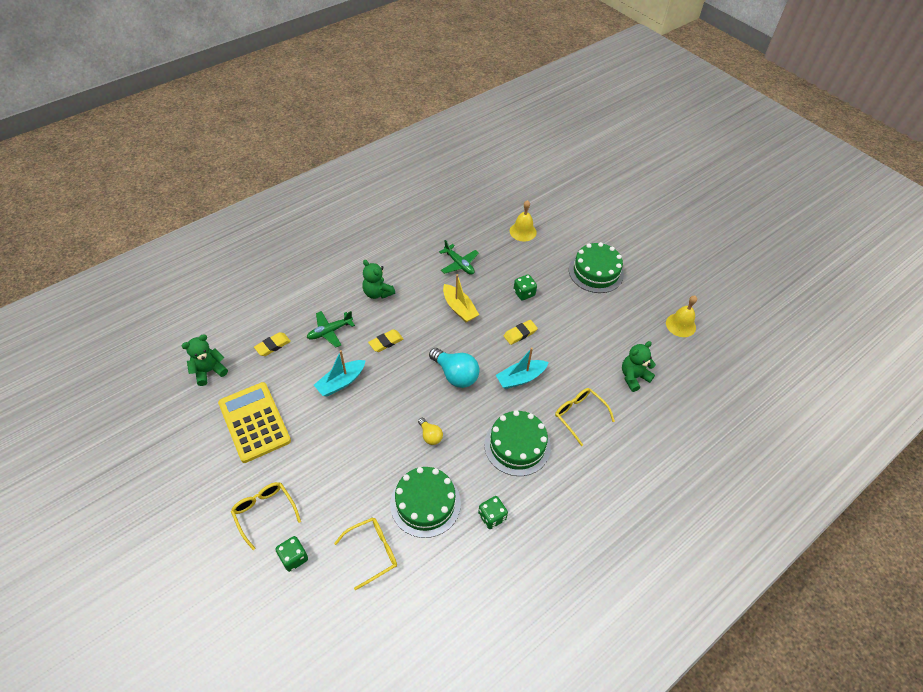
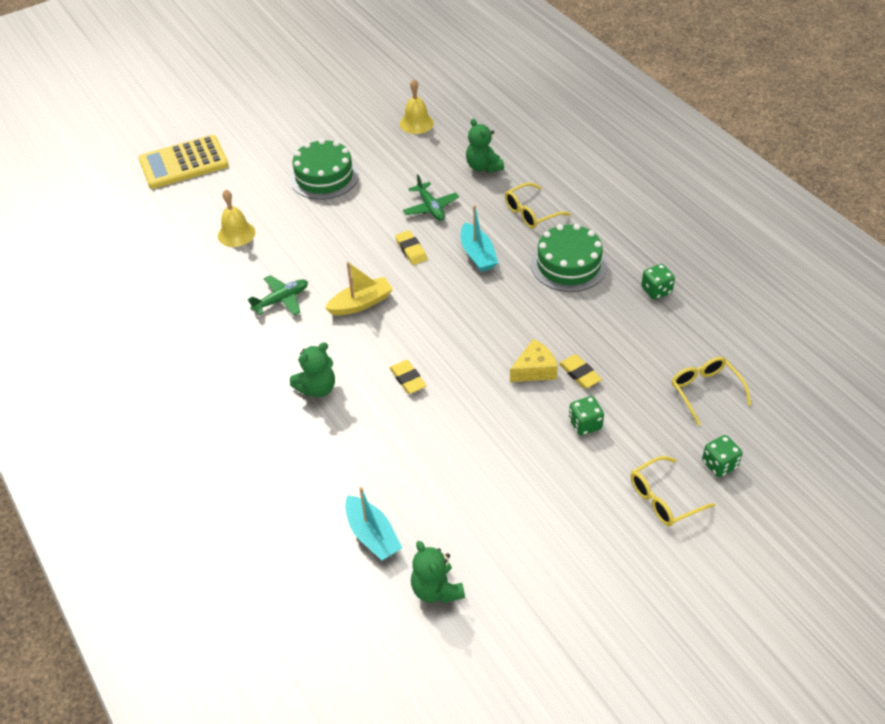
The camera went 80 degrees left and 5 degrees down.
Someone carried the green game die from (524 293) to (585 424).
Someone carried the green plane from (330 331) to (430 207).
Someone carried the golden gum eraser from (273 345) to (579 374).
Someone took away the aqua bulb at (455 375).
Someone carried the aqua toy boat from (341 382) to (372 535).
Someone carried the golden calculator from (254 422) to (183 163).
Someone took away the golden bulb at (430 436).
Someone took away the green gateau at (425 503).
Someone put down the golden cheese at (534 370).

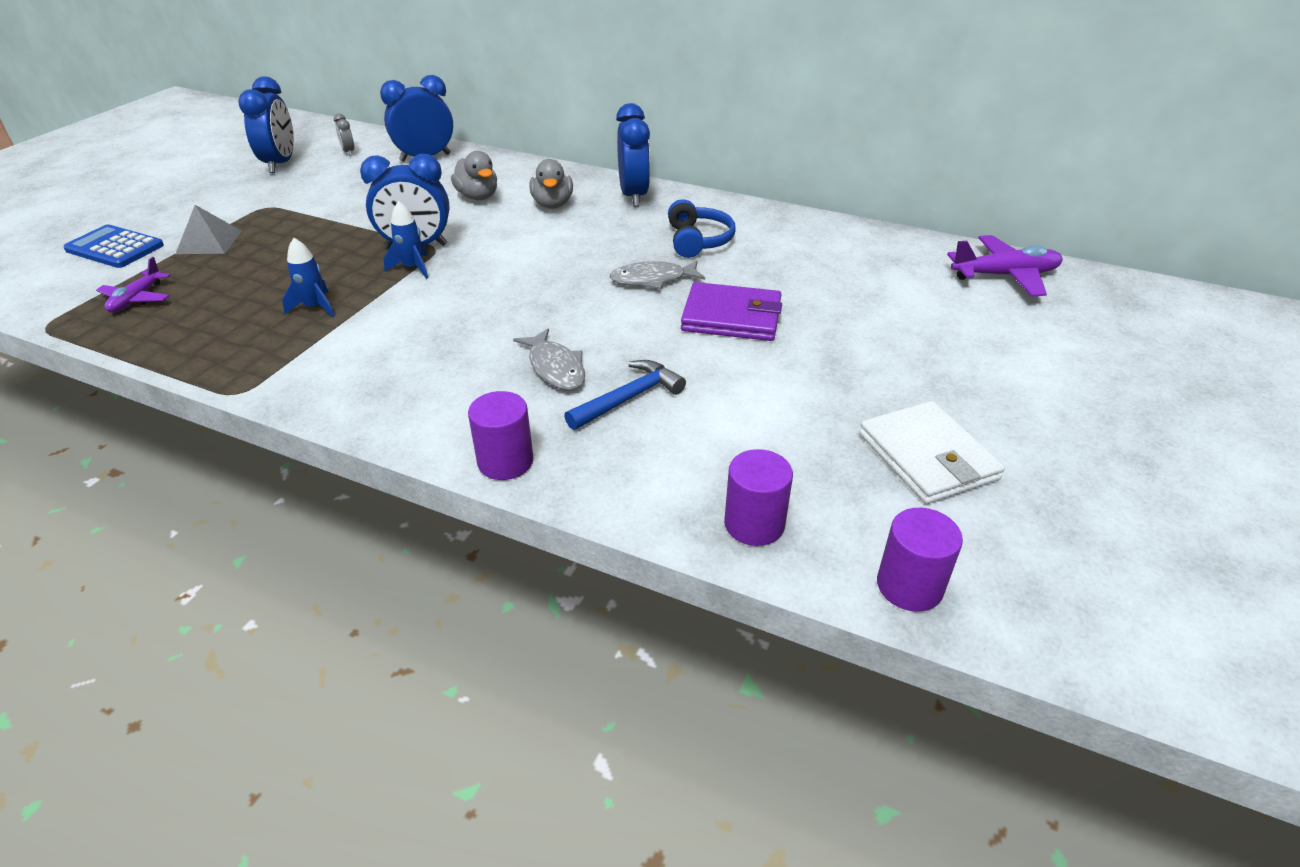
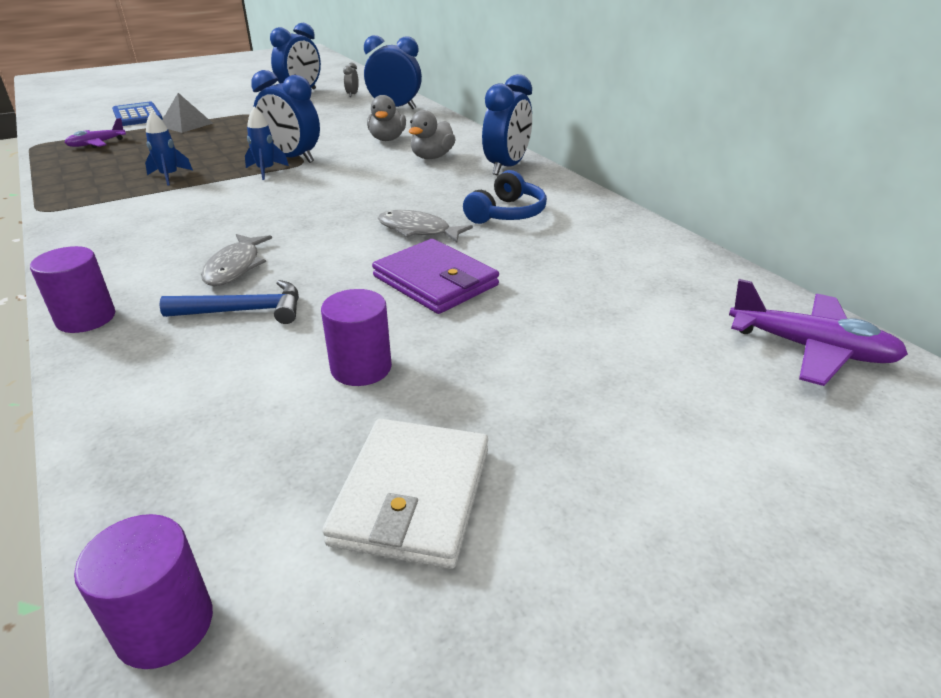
The camera went 35 degrees right and 5 degrees down.
Someone carried the royal purple solid cylinder from (754 524) to (361 368).

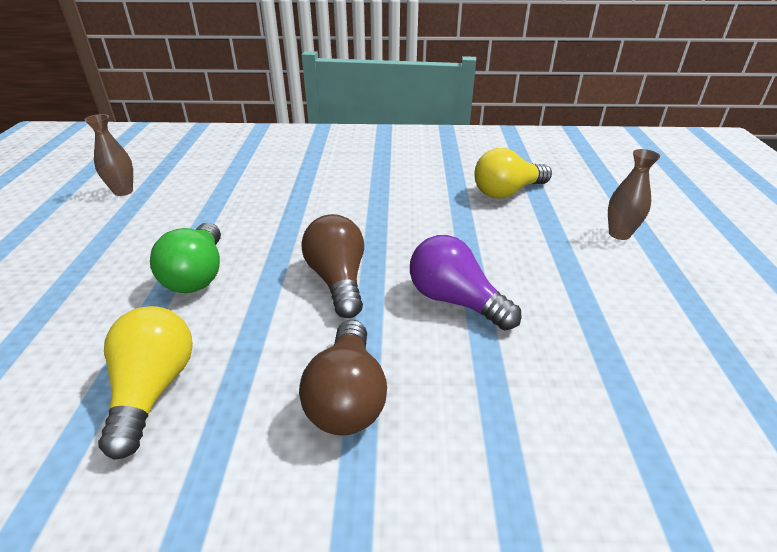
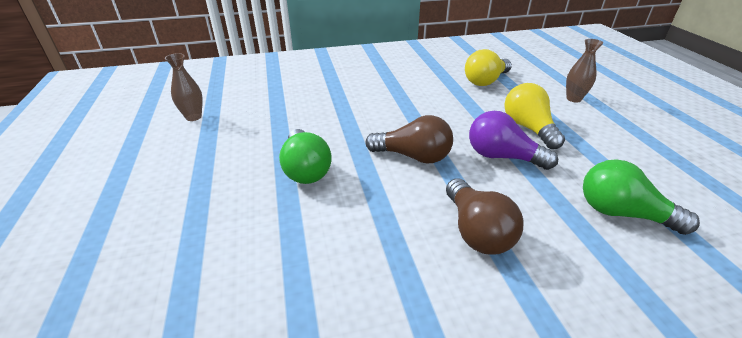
The camera went 15 degrees left and 0 degrees up.
Someone rotated the russet bulb at (338 280) by 135 degrees clockwise.
Someone carried the golden bulb from (153 390) to (528 128).
Someone put down the green bulb at (621 213).

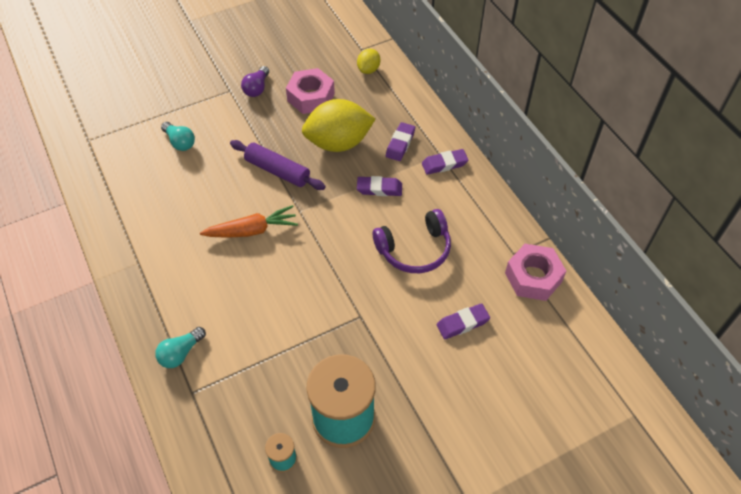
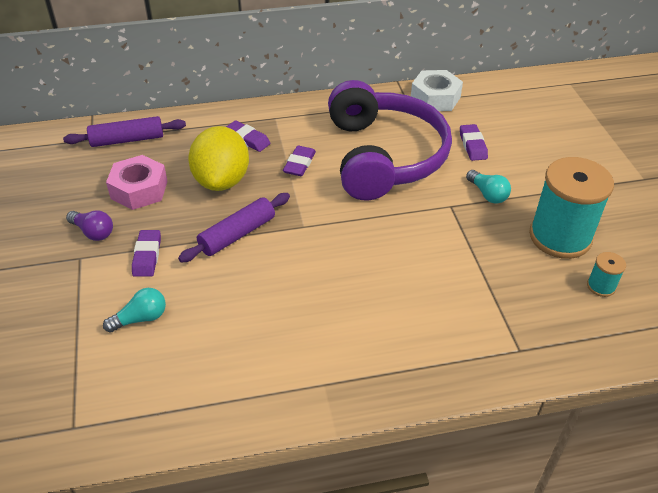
The camera went 75 degrees left and 10 degrees down.
Someone swapped the golden lemon at (368 69) for the royal purple rolling pin at (127 140).
Someone carried the royal purple gum eraser from (444 164) to (147 256).
Someone took away the orange-coloured carrot at (252 230).
Someone scaled the royal purple headphones at (414 249) by 1.84.
Someone repainted the rosy nut at (533 277), which became the white nut at (435 98).
Someone carried the aqua bulb from (181 353) to (487 194).

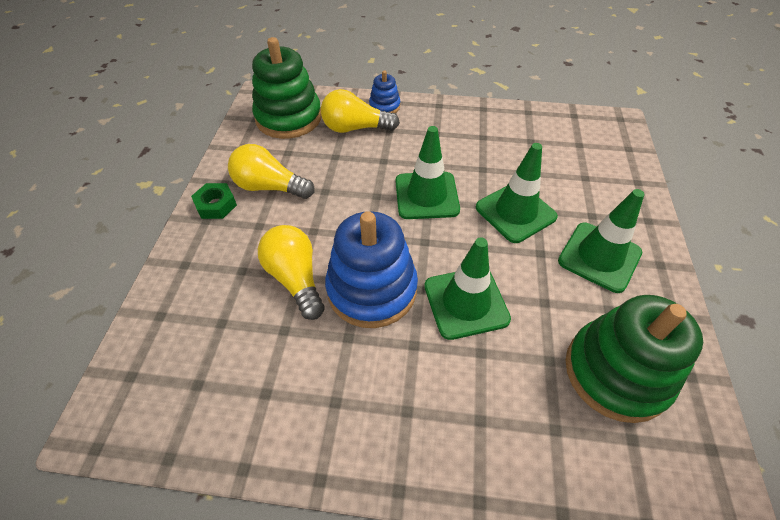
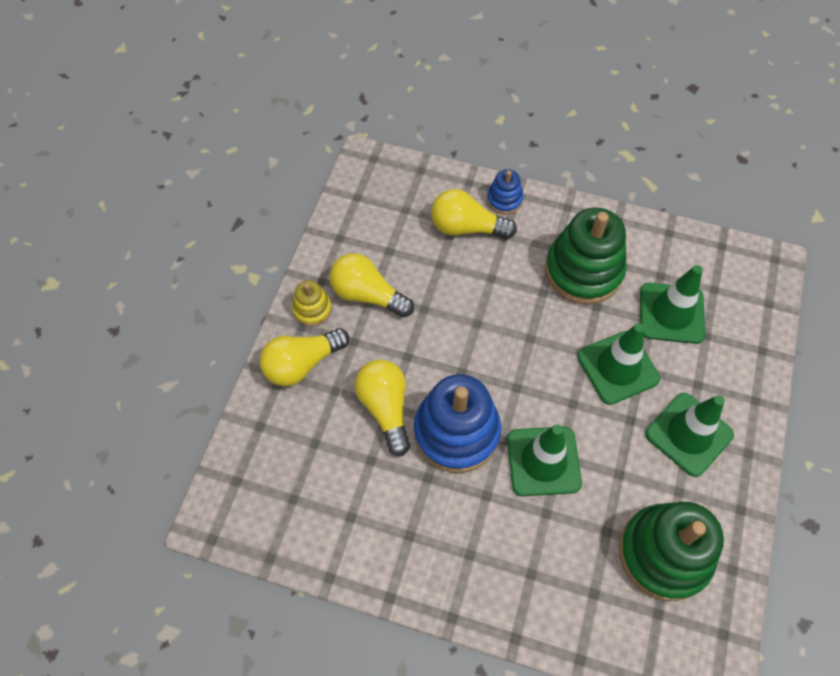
The camera went 10 degrees right and 10 degrees up.
Someone carried the green ring stacker from (289 118) to (583 271).
Someone carried the green road cone from (426 195) to (671 313).
Someone swapped the green nut at (216 205) for the golden ring stacker at (312 309).
Someone put down the golden bulb at (302 364).

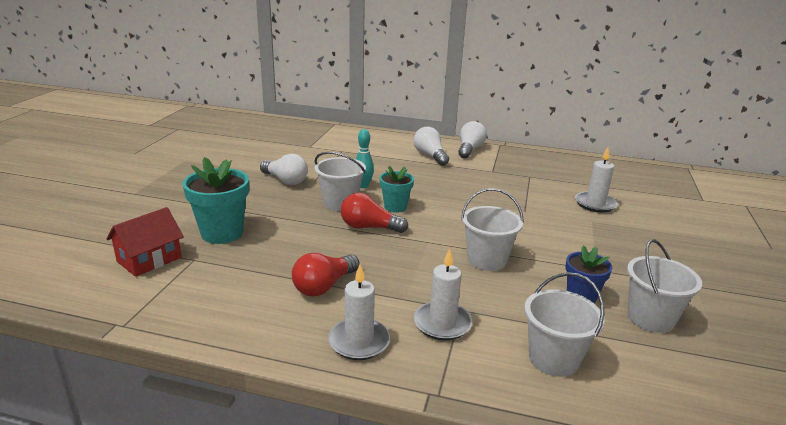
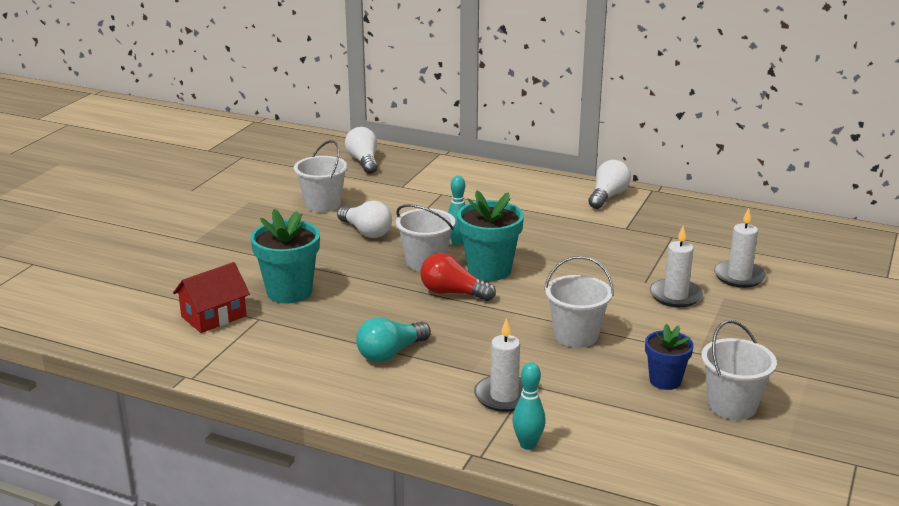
The camera went 10 degrees right and 0 degrees up.
Someone carried the white bulb from (430 156) to (363 161).
Someone scaled the aqua flower pot at (395 207) by 1.63.
Someone repainted the scarlet bulb at (324 286), which became the aqua bulb at (390 353).
Someone carried the white pillar candle from (359 342) to (675 295).
Someone carried the white bucket from (553 359) to (323 204).
Someone put down the aqua bowling pin at (528 444).

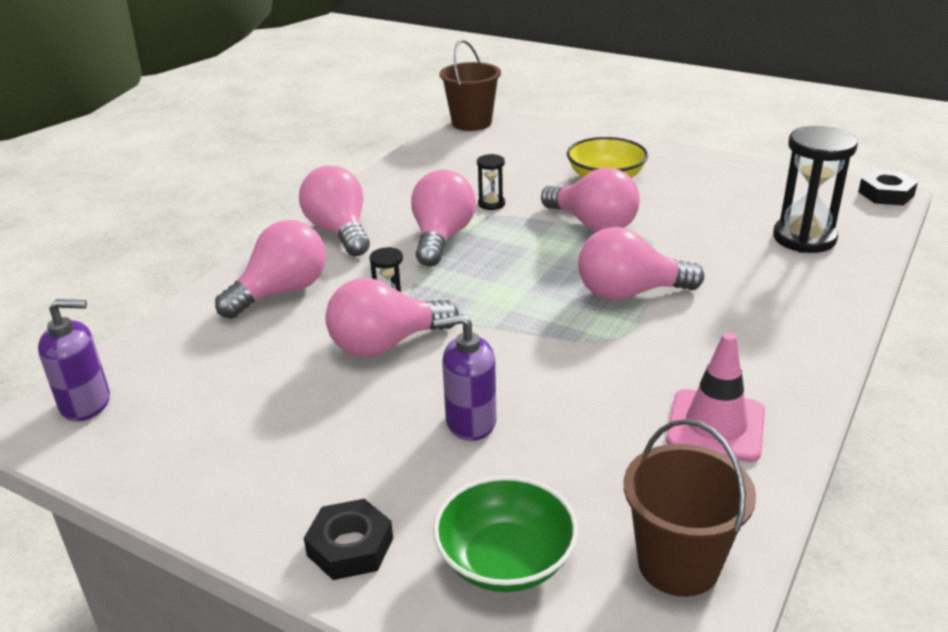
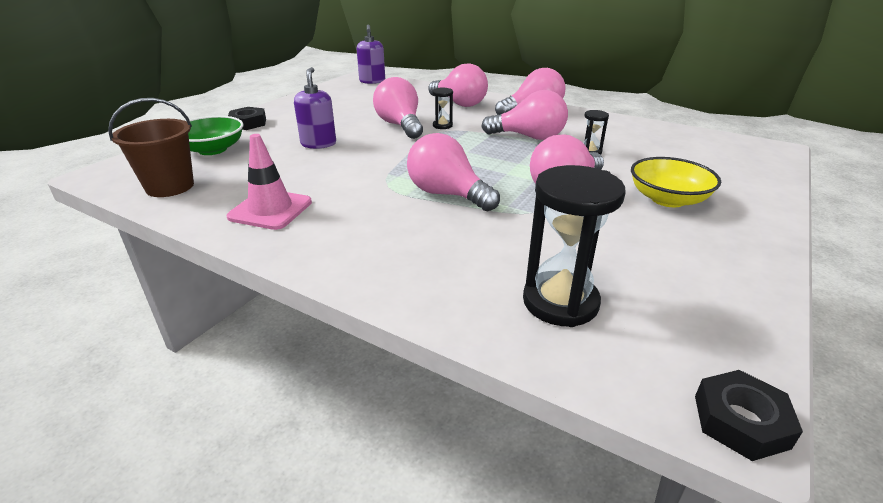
The camera went 90 degrees right and 0 degrees up.
Someone took away the russet bucket at (471 123).
Someone rotated the rosy bulb at (629 293) by 45 degrees counterclockwise.

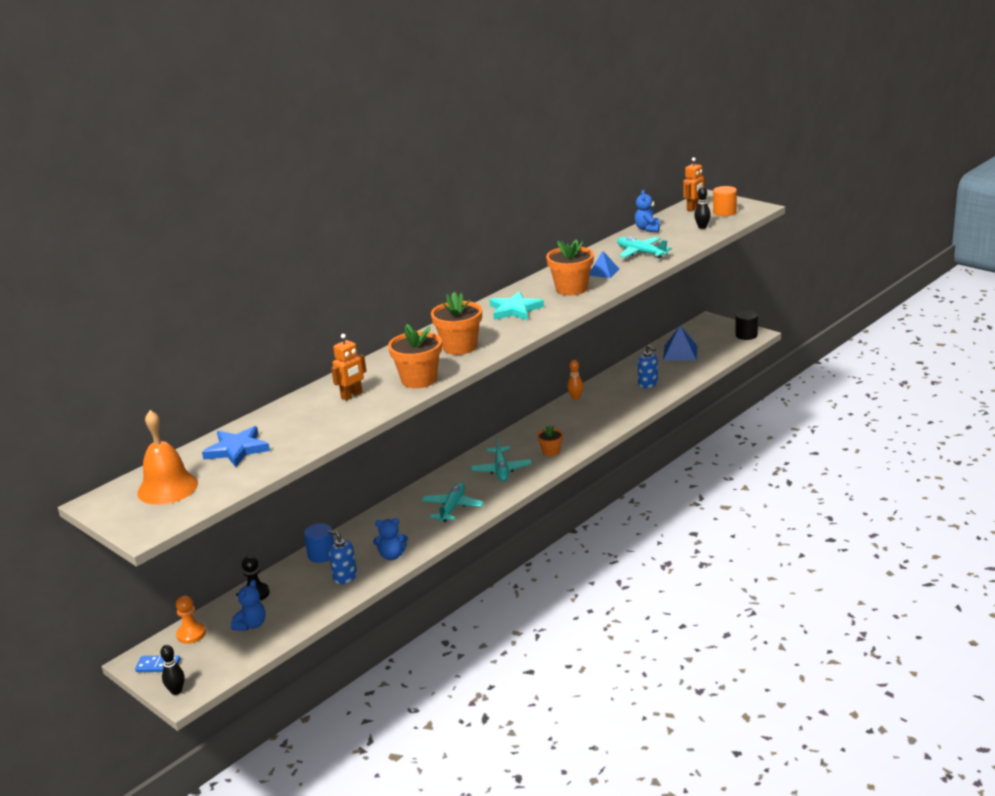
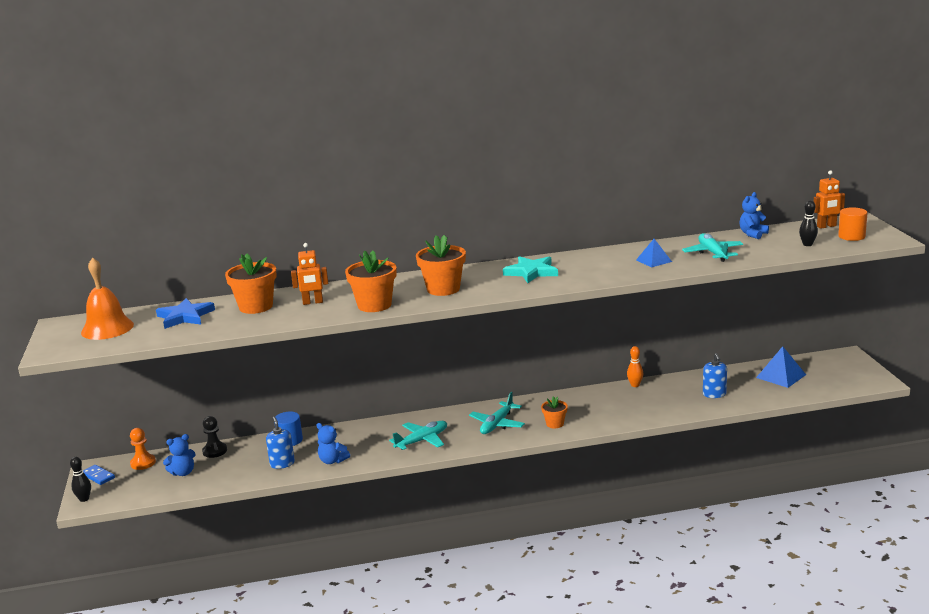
The camera went 35 degrees right and 5 degrees down.
Someone carried the orange-coloured flower pot from (571 289) to (256 307).
Someone took away the black solid cylinder at (746 335).

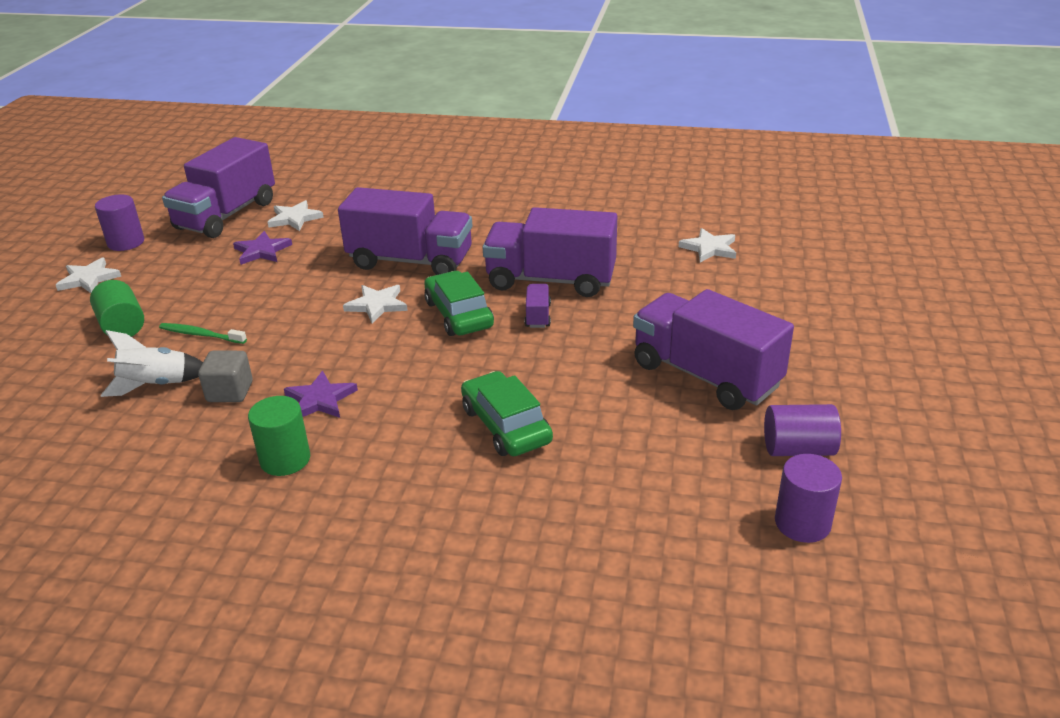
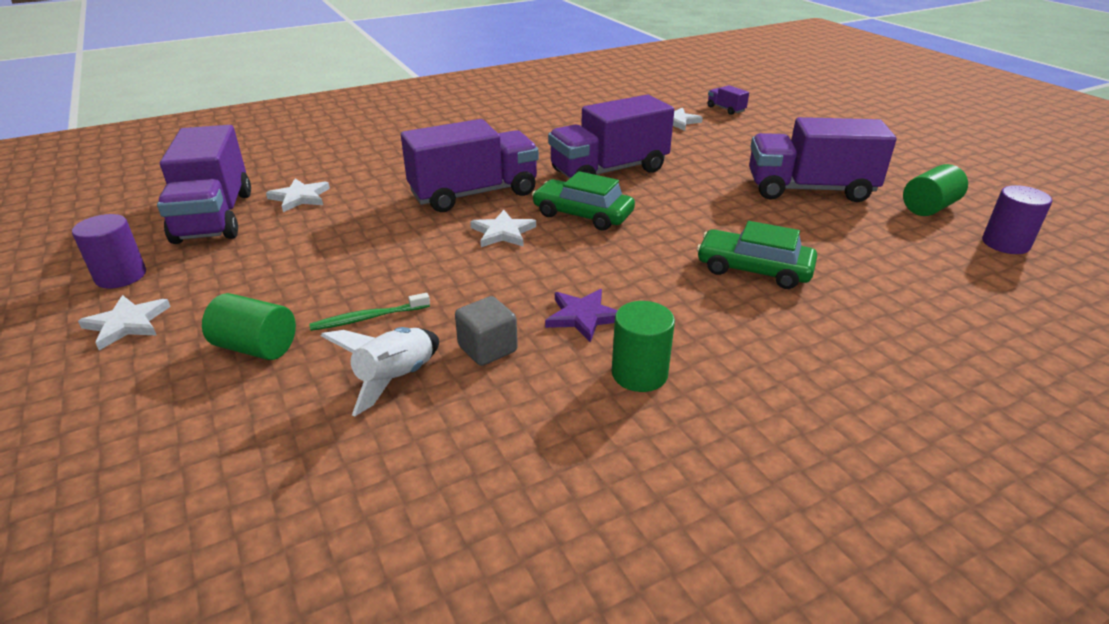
The camera went 40 degrees left and 0 degrees up.
Someone took away the royal purple star shape at (262 251).
Someone carried the royal purple truck from (538 316) to (726 109).
Someone repainted the royal purple solid cylinder at (798 449), which became the green solid cylinder at (929 207).

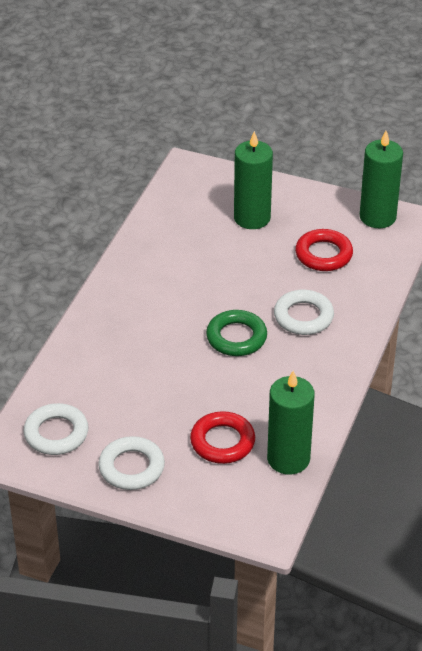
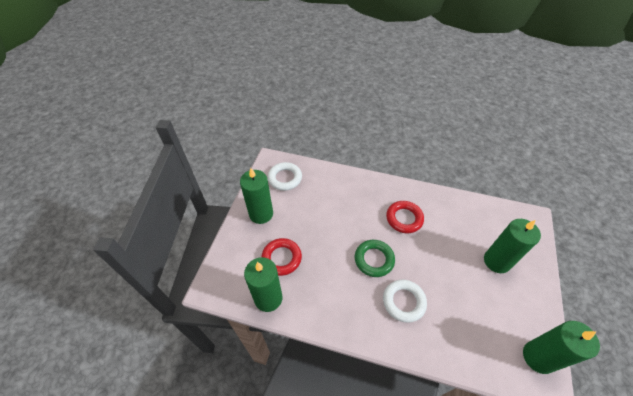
The camera went 85 degrees right and 10 degrees up.
Someone carried the scarlet ring from (323 254) to (404 218).
Someone swapped the white ring at (131 467) for the green pillar candle at (261 214).

